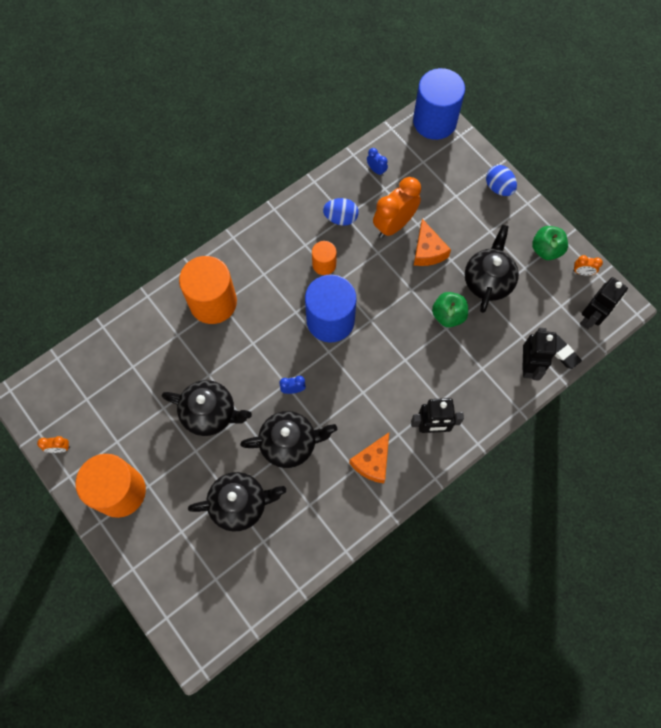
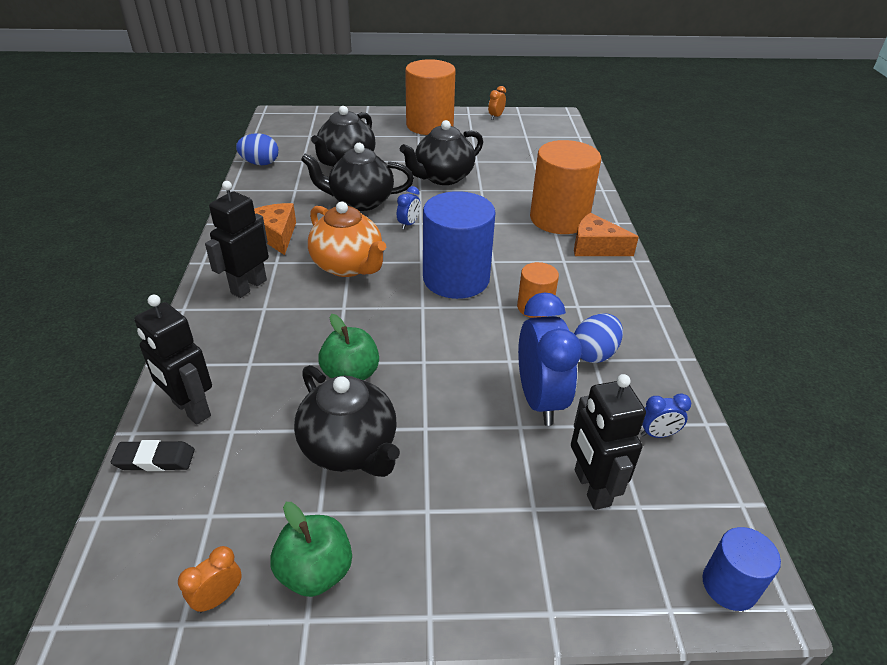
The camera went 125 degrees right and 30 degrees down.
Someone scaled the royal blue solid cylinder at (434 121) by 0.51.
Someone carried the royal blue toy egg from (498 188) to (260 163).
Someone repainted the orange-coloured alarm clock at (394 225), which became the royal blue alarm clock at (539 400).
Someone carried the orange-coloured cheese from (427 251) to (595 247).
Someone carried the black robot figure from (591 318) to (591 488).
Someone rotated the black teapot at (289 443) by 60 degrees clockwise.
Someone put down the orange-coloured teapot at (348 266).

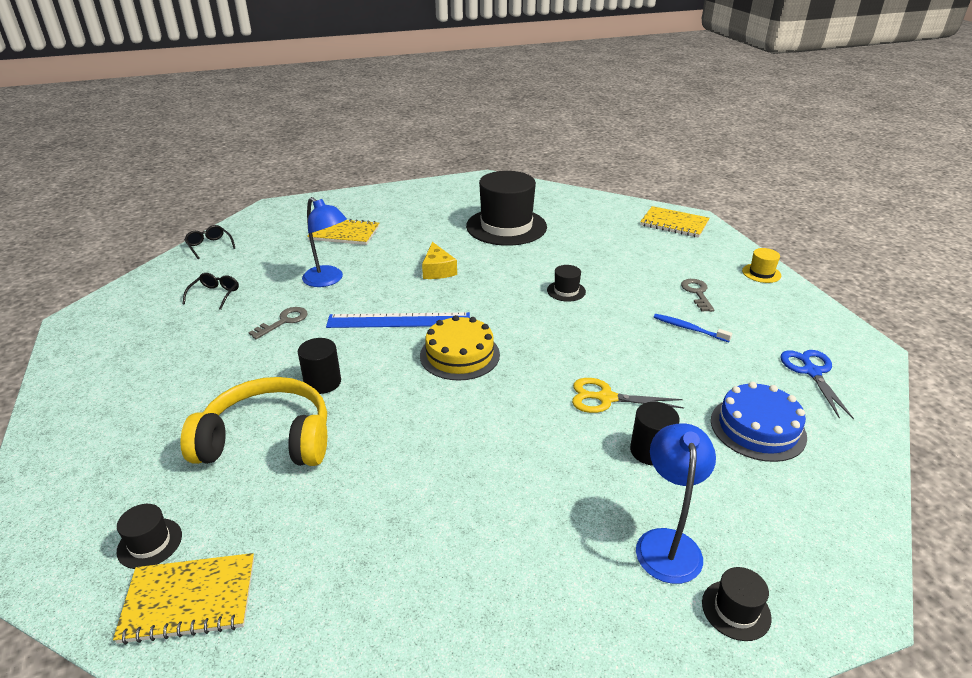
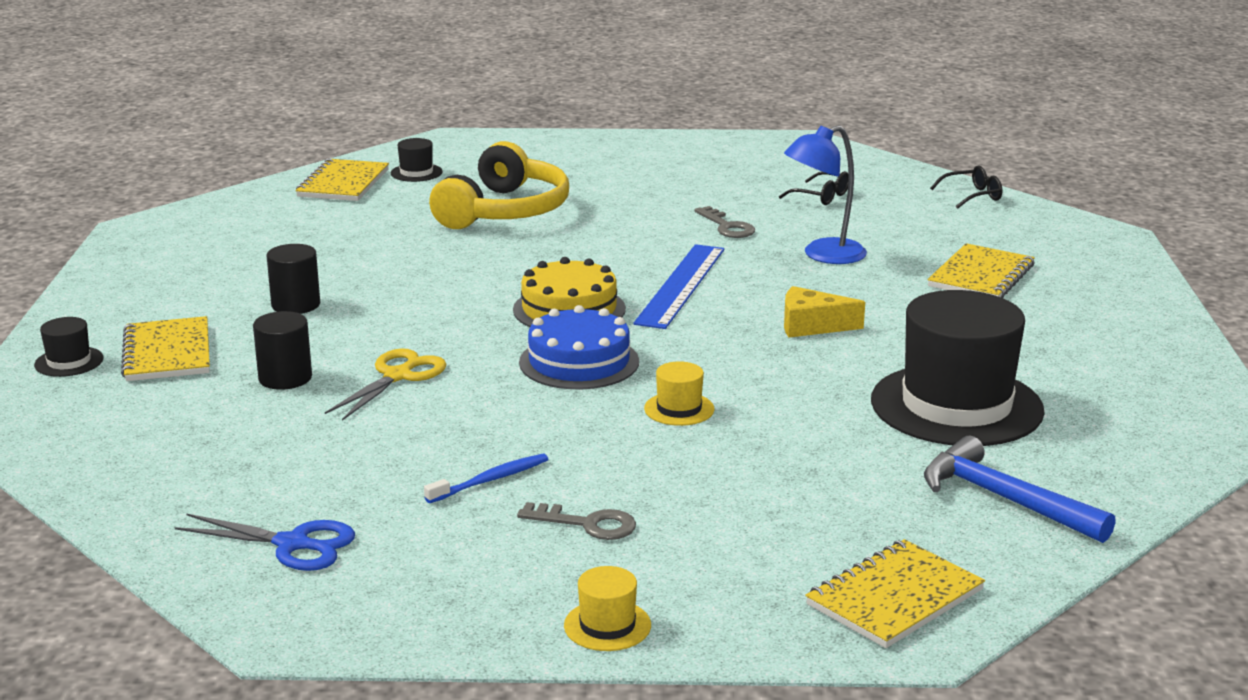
The camera went 110 degrees right and 10 degrees down.
Someone repainted the black tall hat at (566 291), which became the golden tall hat at (679 409).
Someone carried the black solid cylinder from (322 382) to (296 305).
Someone carried the royal blue gateau from (757 428) to (579 362).
Someone swapped the royal blue desk lamp at (667 543) for the golden notepad at (167 353).
Someone put down the royal blue claw hammer at (1004 499).

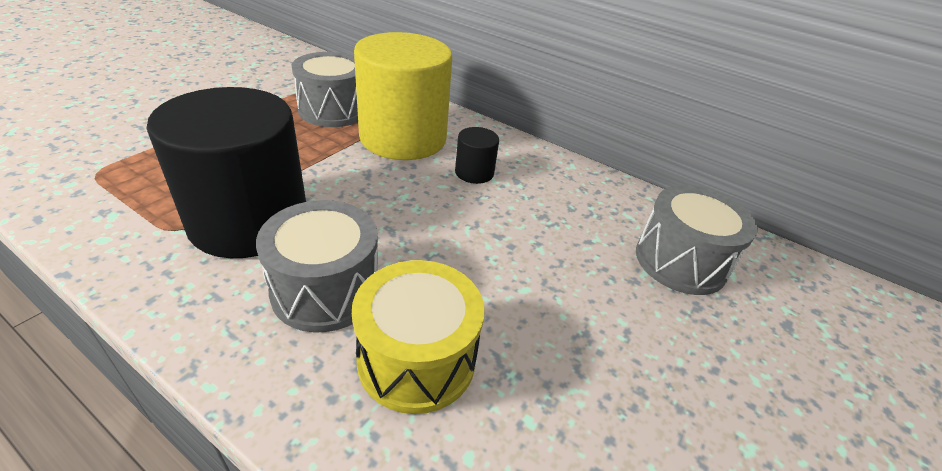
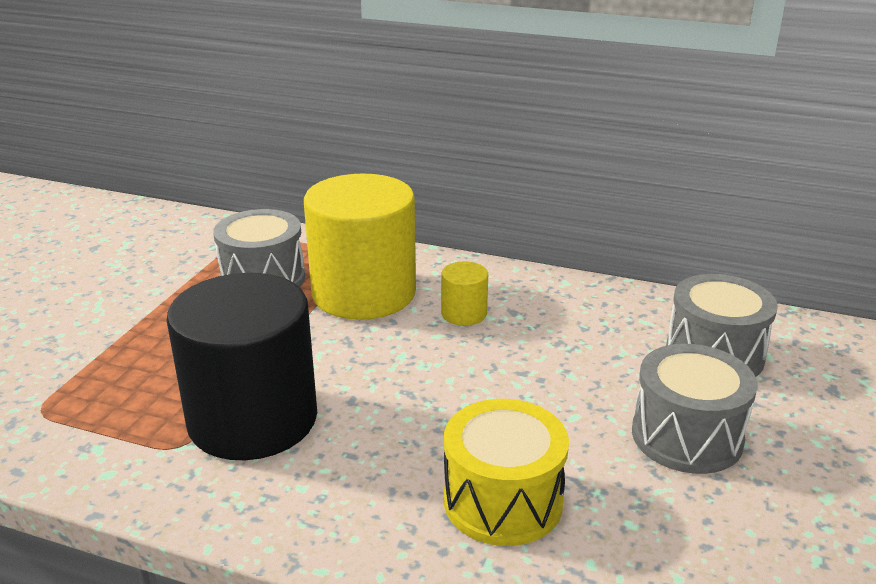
The camera went 10 degrees left and 10 degrees down.
Someone repainted the black solid cylinder at (474 172), which became the golden solid cylinder at (464 313).
Someone carried the grey drum from (326 290) to (687 436).

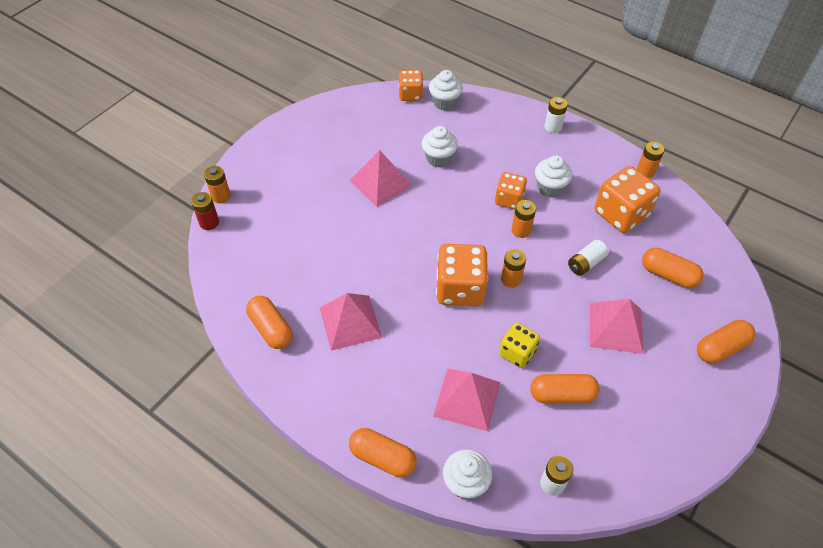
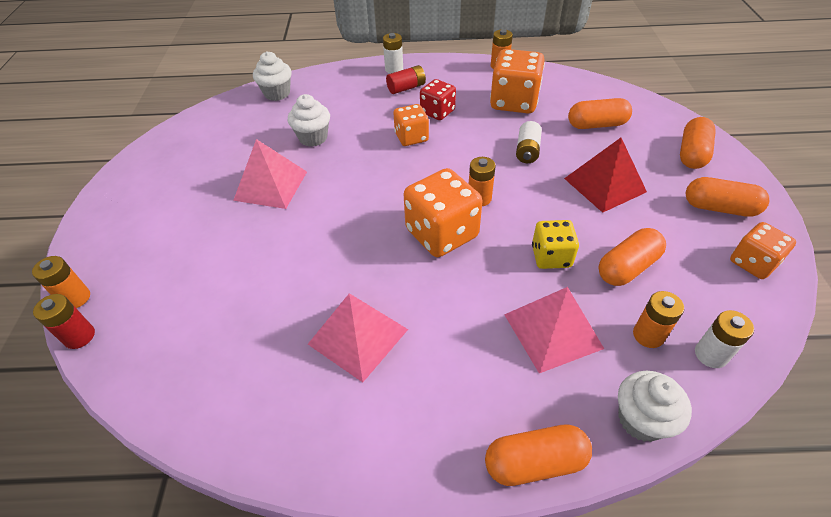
The camera went 35 degrees left and 5 degrees down.
Someone carried the orange-coloured game die from (410 94) to (752 263).
Someone swapped the white cupcake at (550 188) for the scarlet game die at (437 112).
Someone carried the orange-coloured battery from (521 230) to (648 335).
Someone carried the orange-coloured capsule from (271 329) to (719 208).
Someone repainted the rosy pyramid at (615 327), which became the scarlet pyramid at (604 185).
Someone put down the scarlet battery at (406 88).

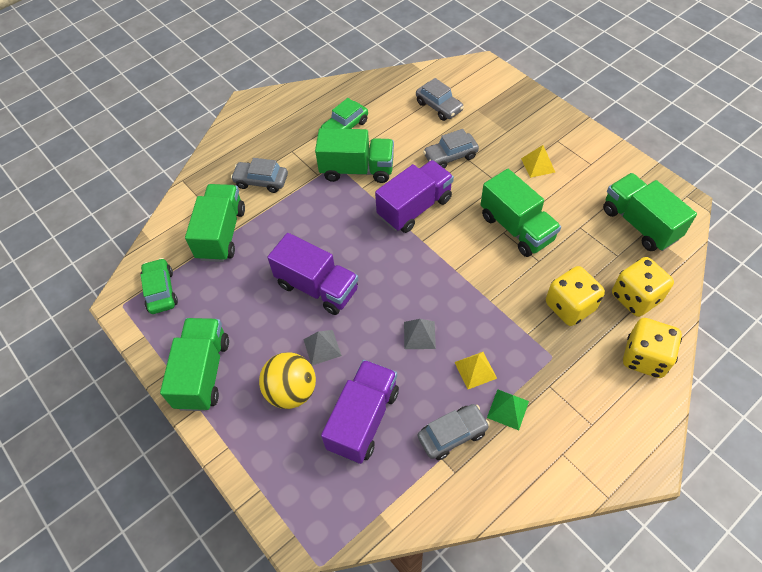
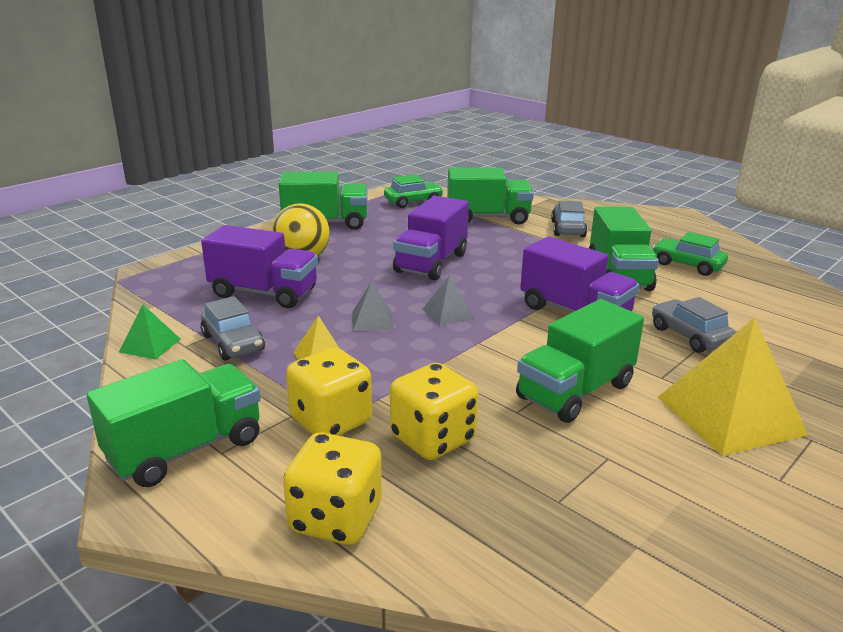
The camera went 80 degrees right and 30 degrees down.
Someone took away the grey car at (439 106).
Someone scaled the golden pyramid at (538 165) by 2.08.
Someone carried the green truck from (639 224) to (185 449).
Someone carried the golden game die from (635 297) to (331 421).
Someone carried the grey pyramid from (322 347) to (448 313).
Someone carried the green pyramid from (508 409) to (150 345).

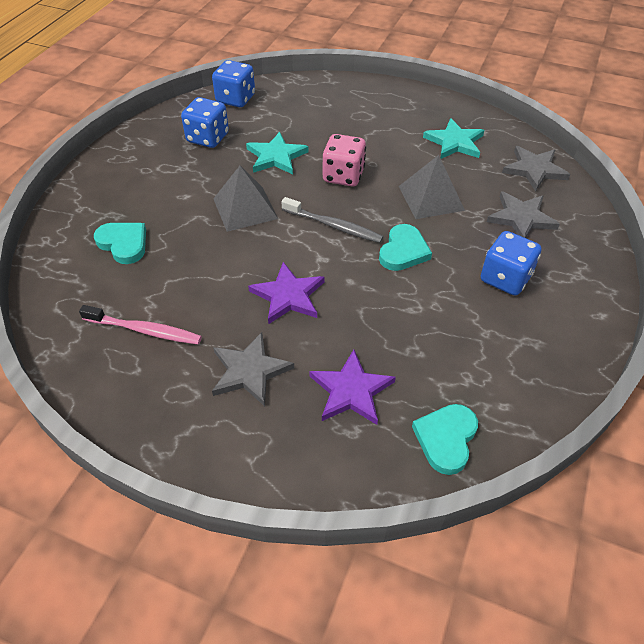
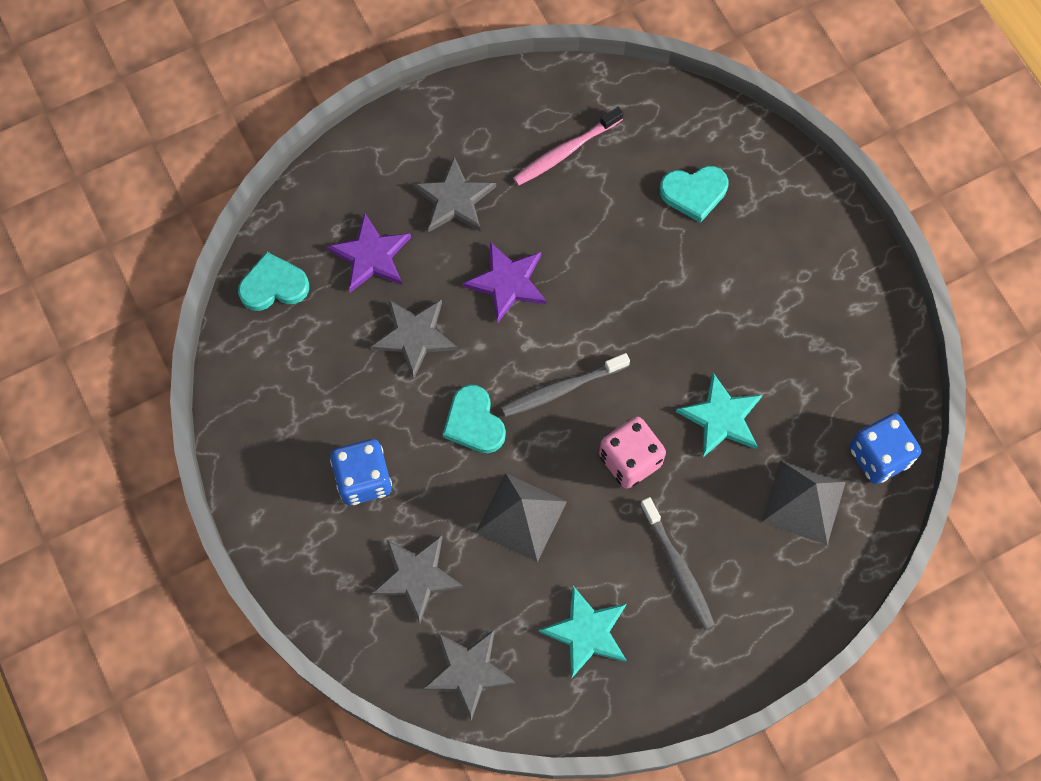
The camera went 130 degrees right and 20 degrees up.
Someone took away the royal blue game die at (208 138).
Someone carried the grey pyramid from (245 208) to (803 502).
Someone rotated the aqua heart shape at (446 439) by 75 degrees counterclockwise.
Someone put down the grey star shape at (414 336).
Someone put down the grey tooth brush at (677 568).

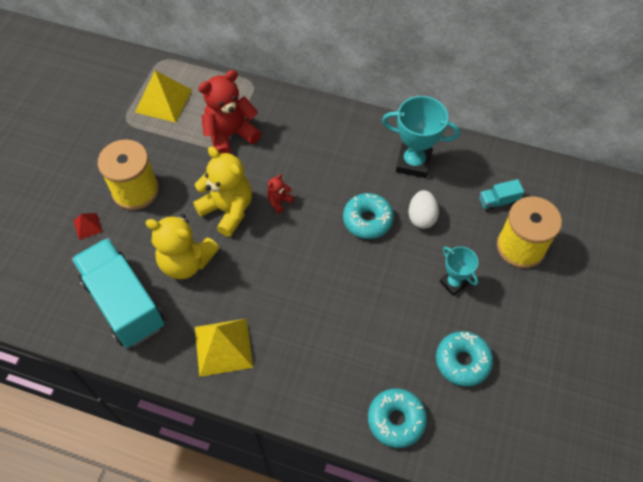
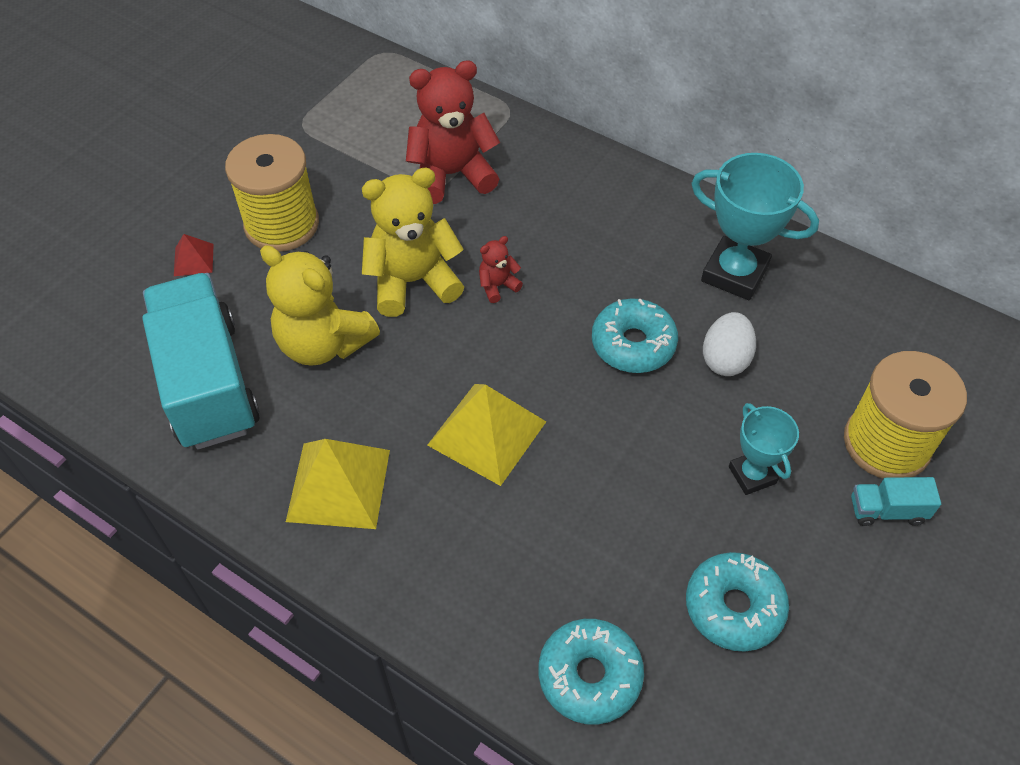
The camera went 15 degrees right and 5 degrees down.
Someone carried the golden pyramid from (163 101) to (487 433).
Someone rotated the golden teddy bear at (228 210) by 75 degrees counterclockwise.
Someone carried the aqua truck from (498 201) to (887 510).

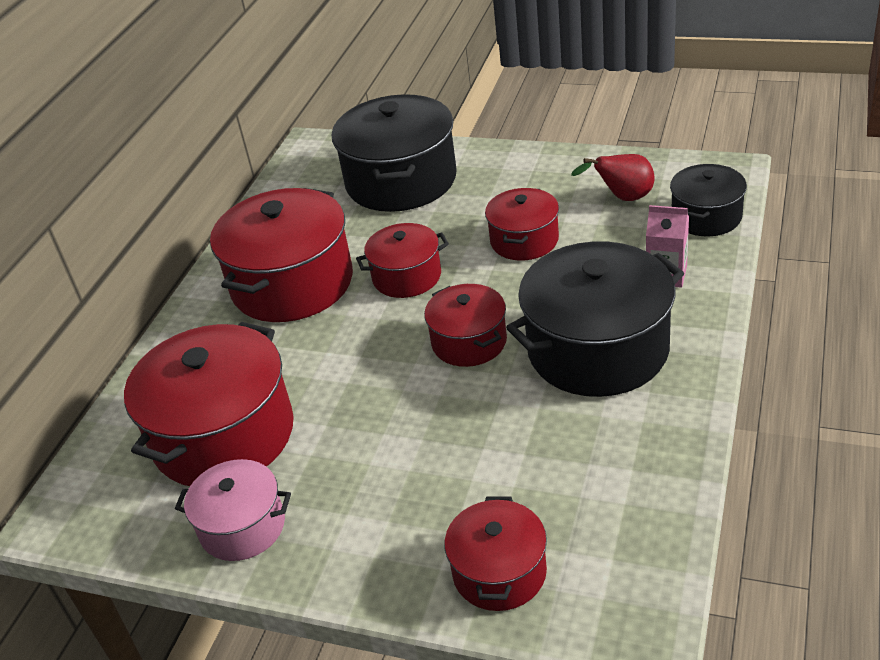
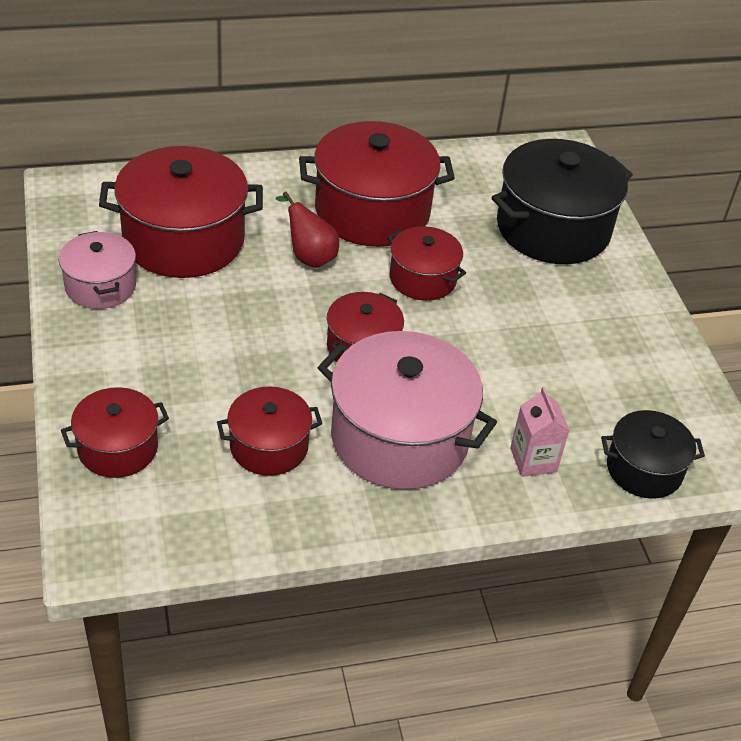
The camera went 50 degrees right and 5 degrees up.
Someone carried the scarlet toy pear from (623 198) to (309 256).
Someone carried the scarlet stockpot from (524 240) to (269 446).
Someone repainted the black stockpot at (598 349), which became the rosy stockpot at (399 437).

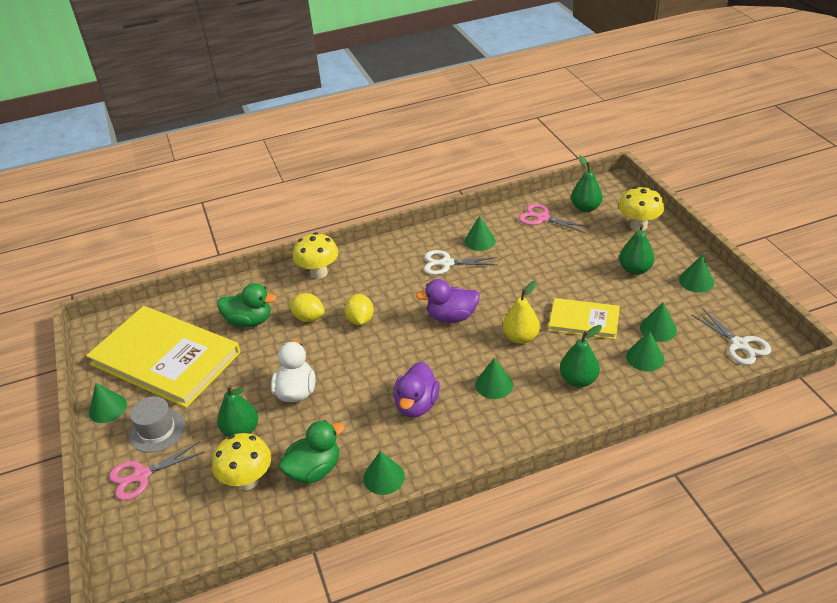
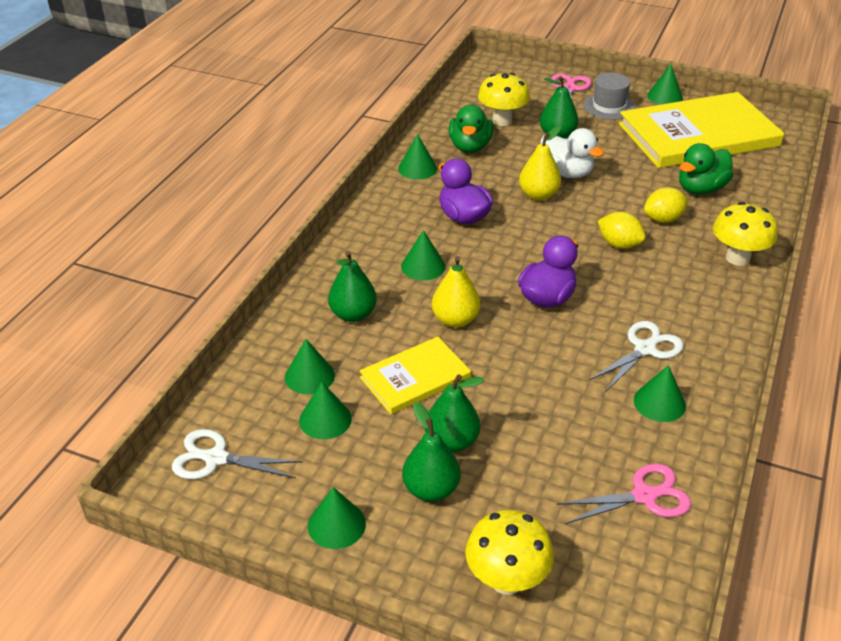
The camera went 130 degrees right and 0 degrees up.
Someone carried the green toy pear from (585 208) to (452 441).
Someone put down the golden toy pear at (538 195).

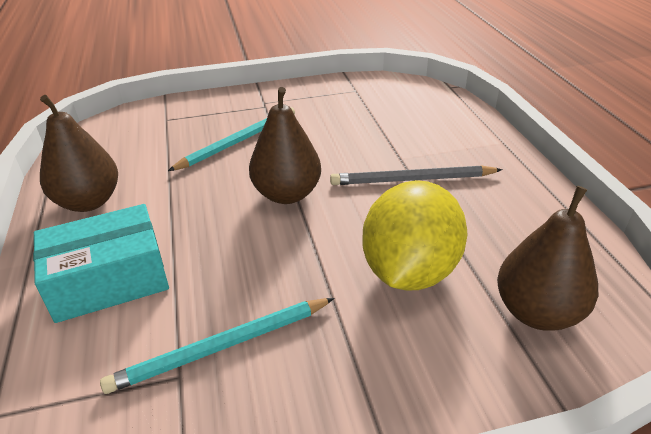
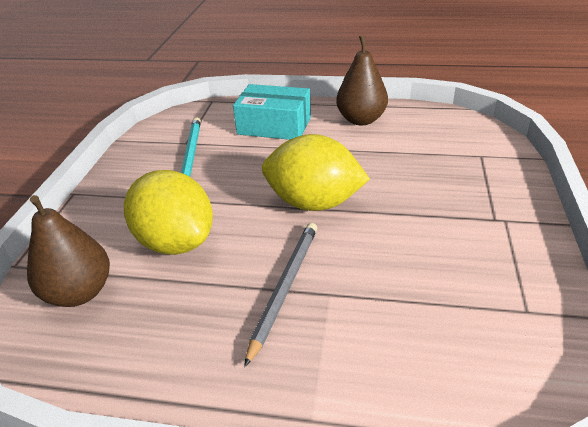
The camera went 115 degrees right and 0 degrees up.
Someone swapped the russet toy pear at (287 194) for the golden lemon at (314 203).
Someone took away the aqua wooden pencil at (238 141).
Someone rotated the aqua box at (109 280) by 75 degrees counterclockwise.

